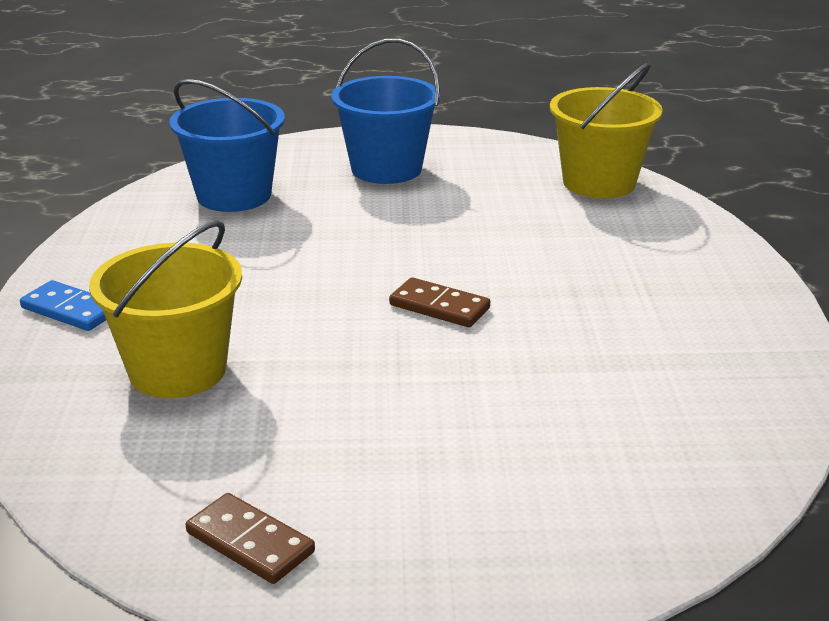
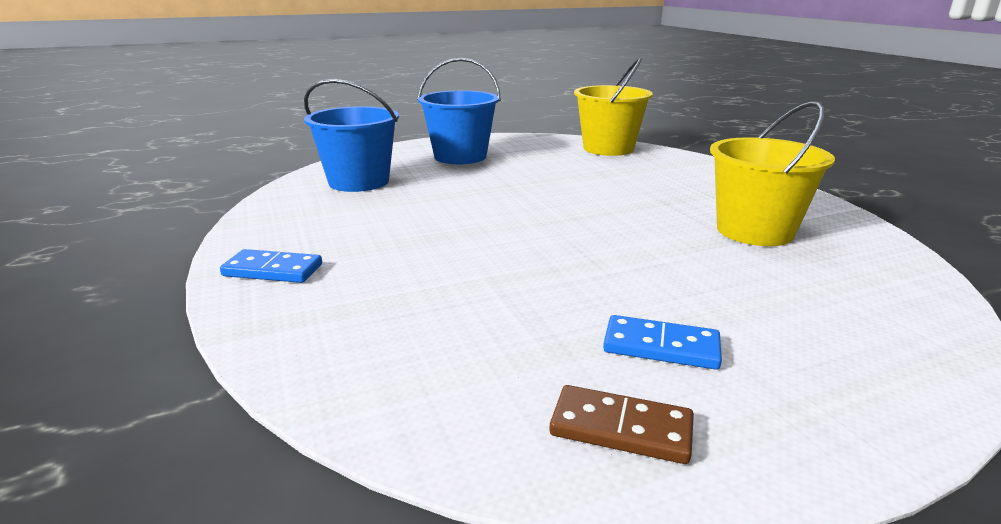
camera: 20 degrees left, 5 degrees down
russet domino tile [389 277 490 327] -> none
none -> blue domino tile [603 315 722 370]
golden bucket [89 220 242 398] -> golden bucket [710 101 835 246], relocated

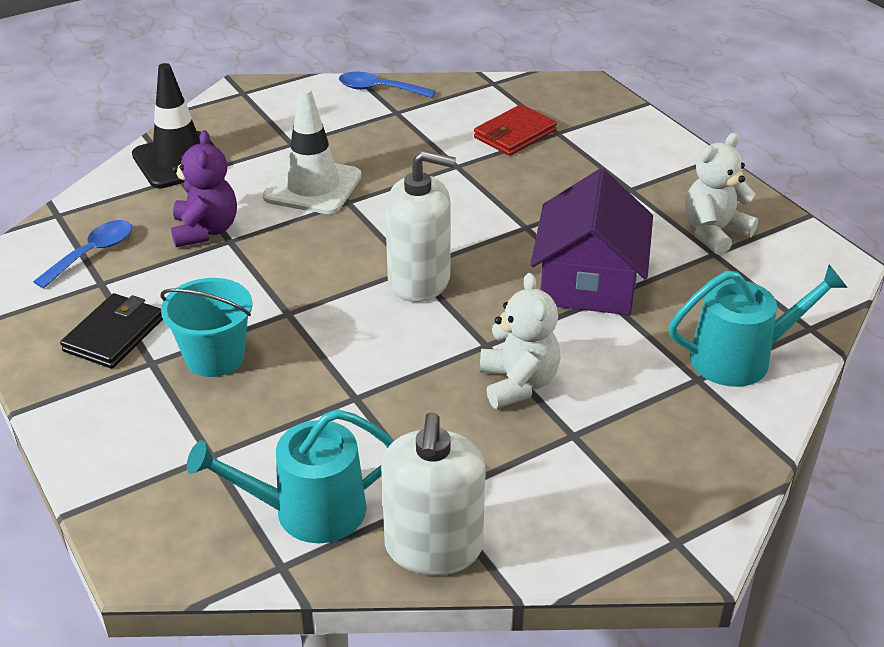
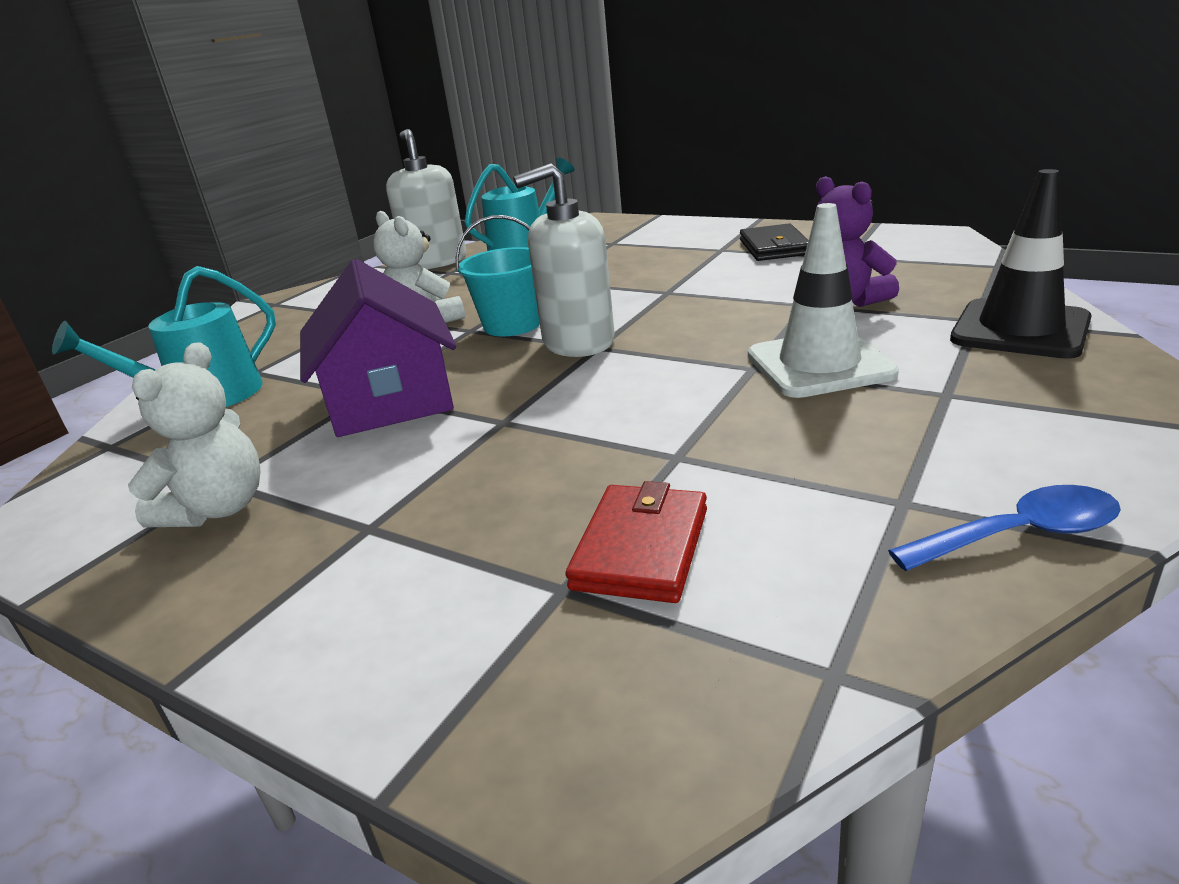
camera: 155 degrees right, 10 degrees down
blue spoon [33 220 132 288] -> none
aqua bucket [161 278 253 377] -> aqua bucket [455 215 540 336], relocated

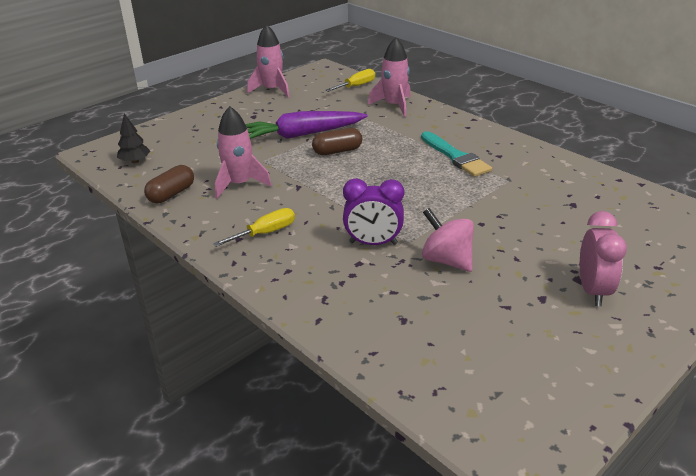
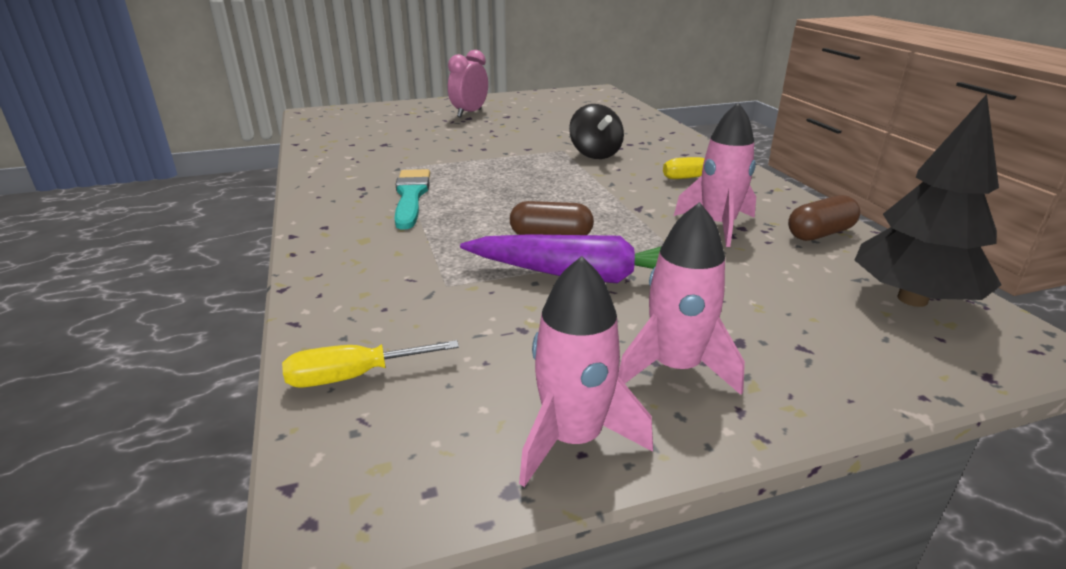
camera: 155 degrees left, 5 degrees down
rose-pink spinning top [422 208 474 272] -> none
rose-pink toy rocket [368 37 411 117] -> rose-pink toy rocket [618 202 745 395], relocated
royal purple clock [343 178 404 245] -> ebony spinning top [569 104 624 159]
ebony fir tree [117 113 150 163] -> ebony fir tree [855 94 1002 307], x2.02

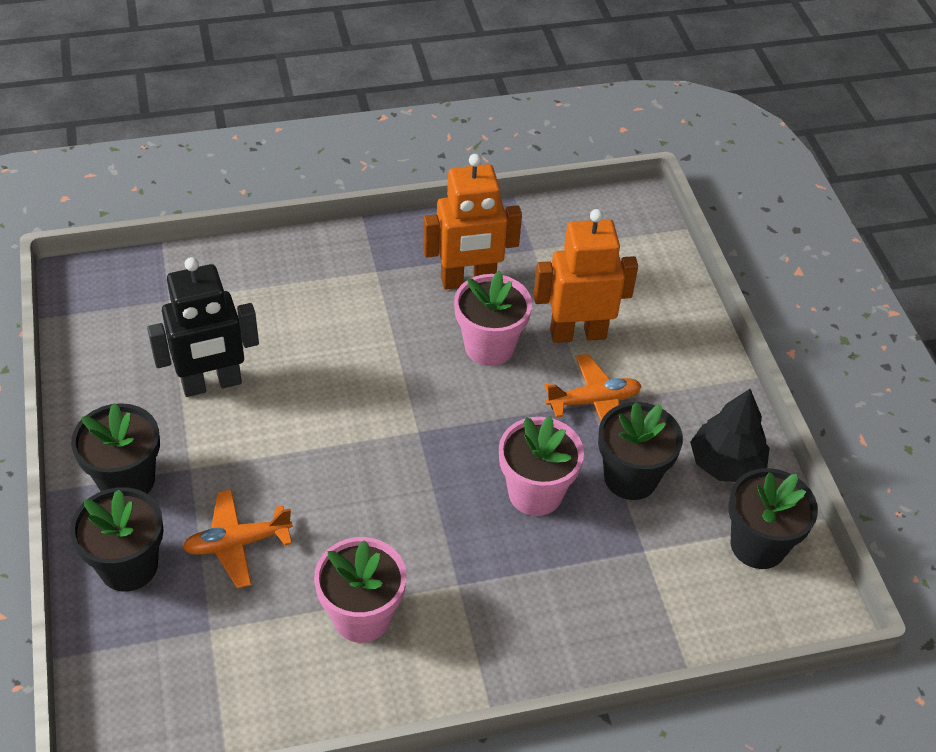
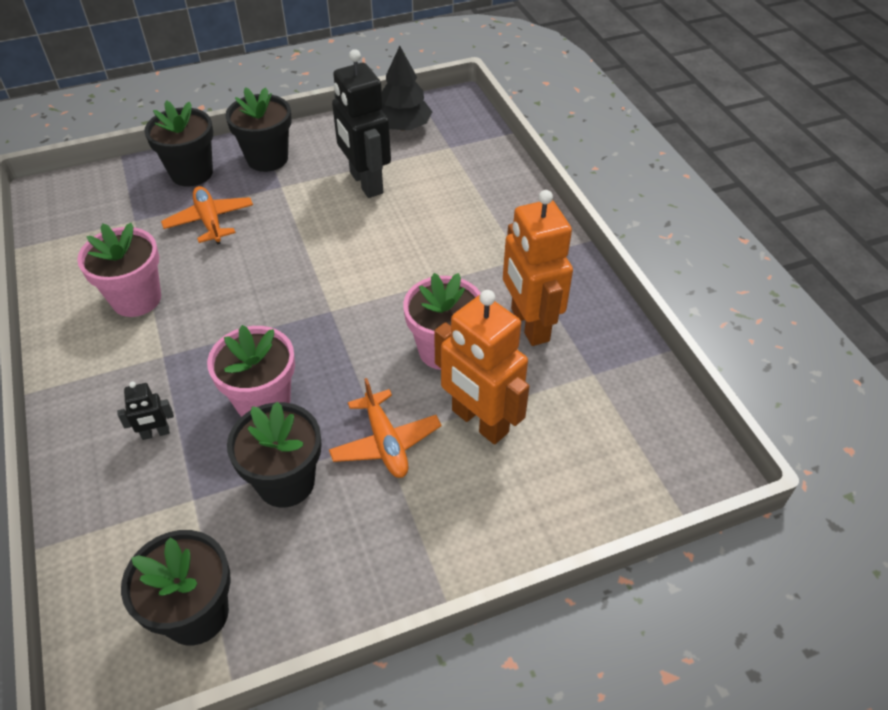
camera: 85 degrees right, 0 degrees up
none -> ebony robot [117 381 174 440]
ebony fir tree [690 389 770 482] -> ebony fir tree [381 46 432 131], relocated
bright orange robot [533 209 638 343] -> bright orange robot [434 290 530 444], 150 degrees clockwise

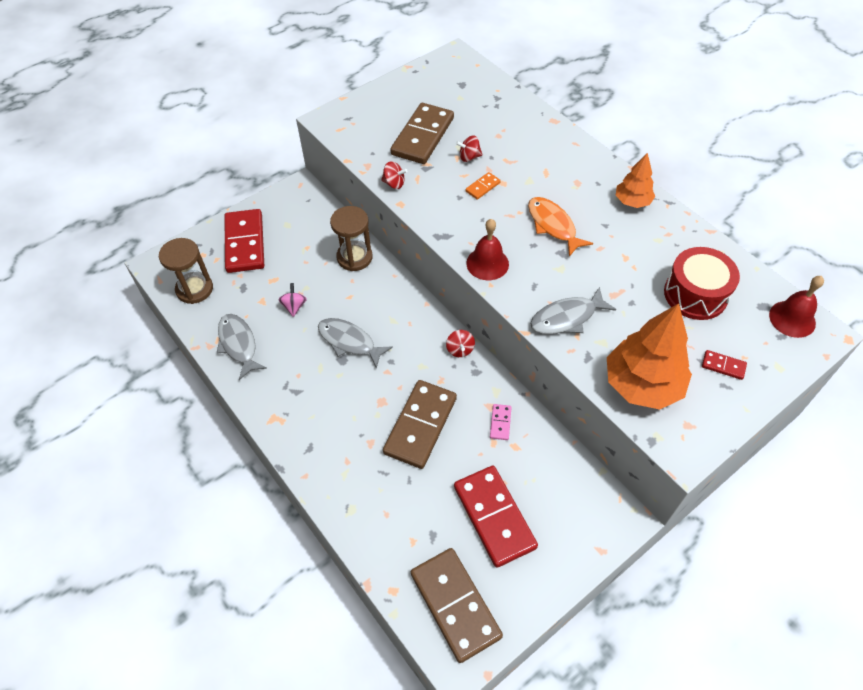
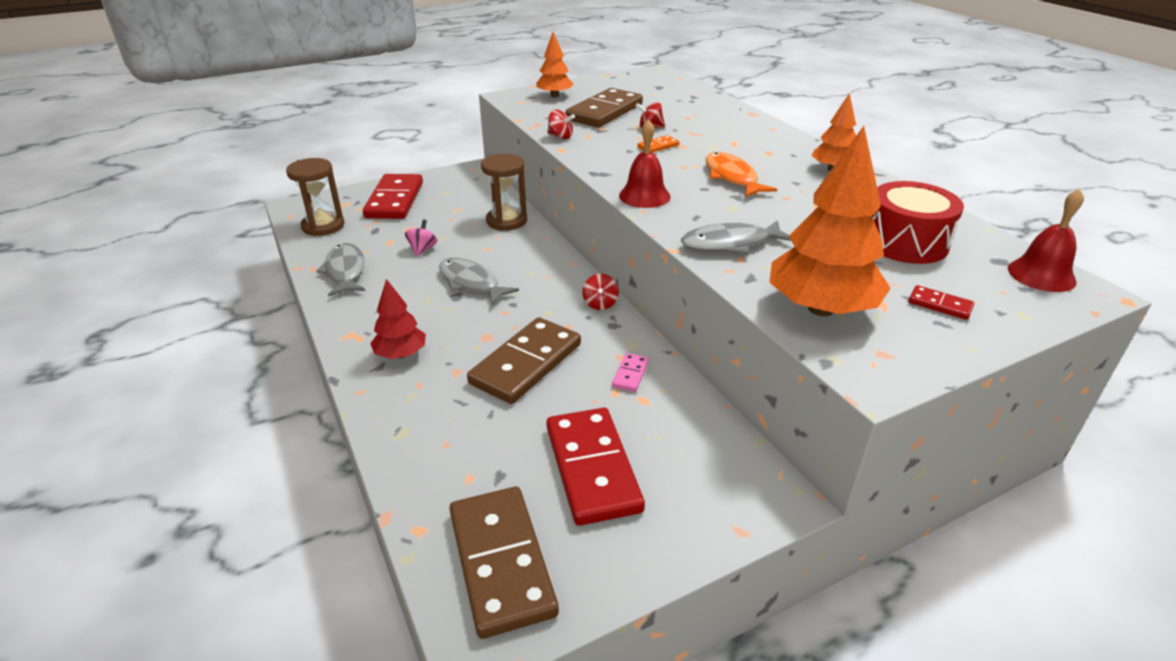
camera: 10 degrees right, 20 degrees down
none -> crimson fir tree [370 279 426 359]
none -> bright orange fir tree [536 32 574 97]

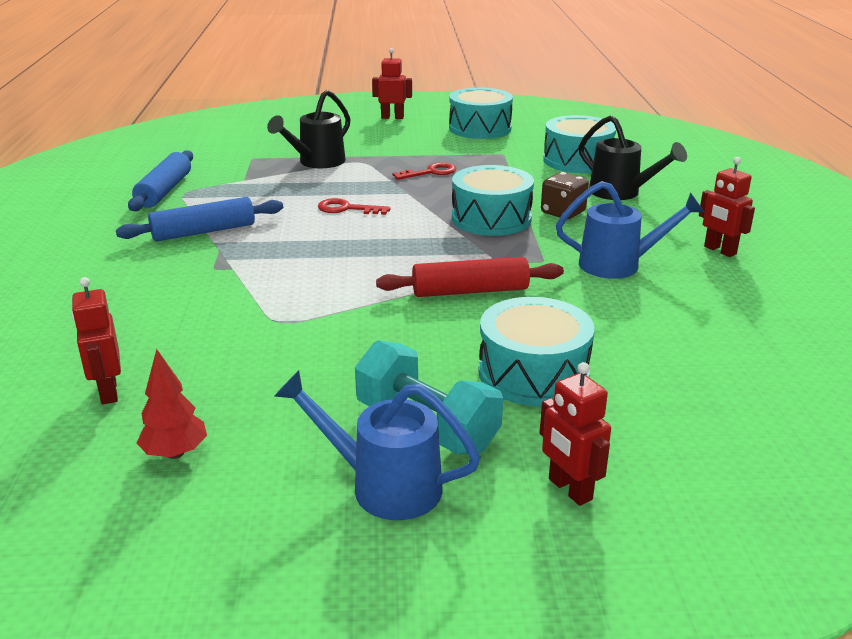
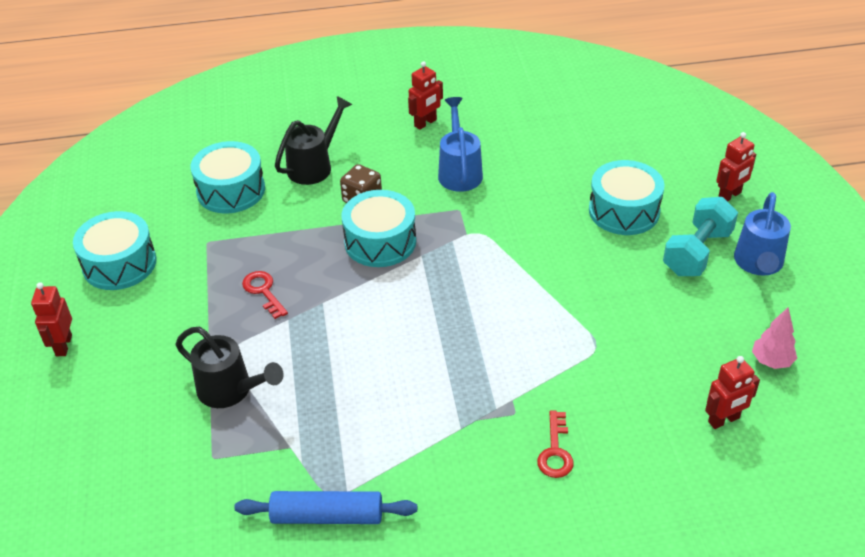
camera: 95 degrees left, 15 degrees up
blue dough roller [116 197 283 241] -> none
crimson dough roller [376 257 564 297] -> none
crimson door key [318 198 391 215] -> crimson door key [537 410 574 478], relocated
crimson fir tree [137 349 207 459] -> rose-pink fir tree [752 307 797 369]

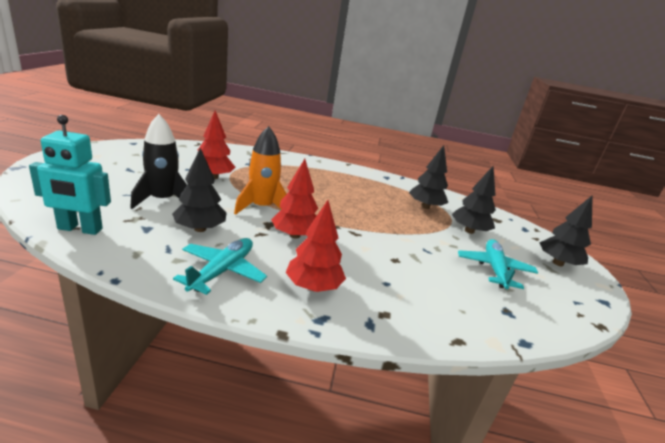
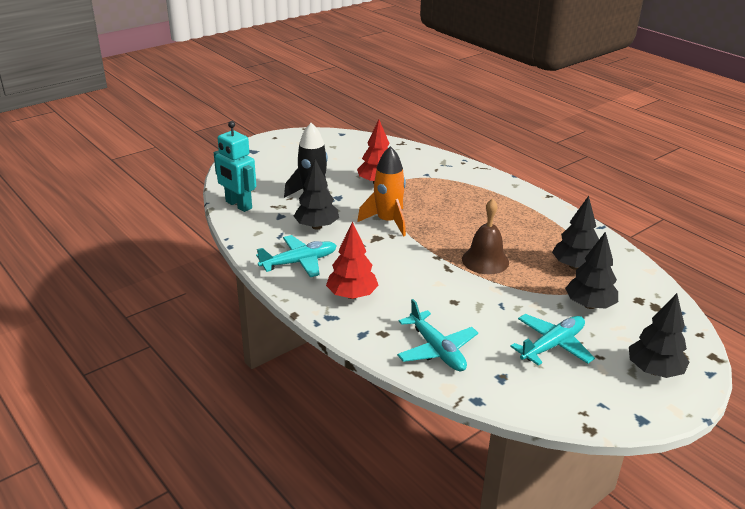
camera: 45 degrees right, 5 degrees up
crimson fir tree [271 159 318 238] -> none
none -> aqua toy plane [397 299 478 371]
none -> russet school bell [462 199 509 274]

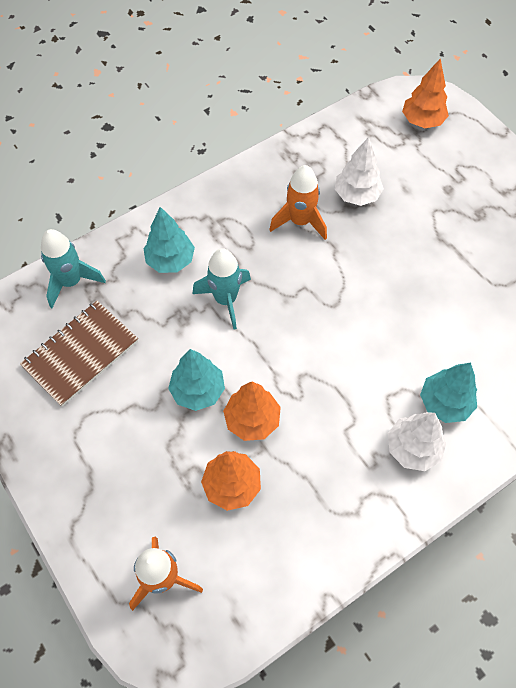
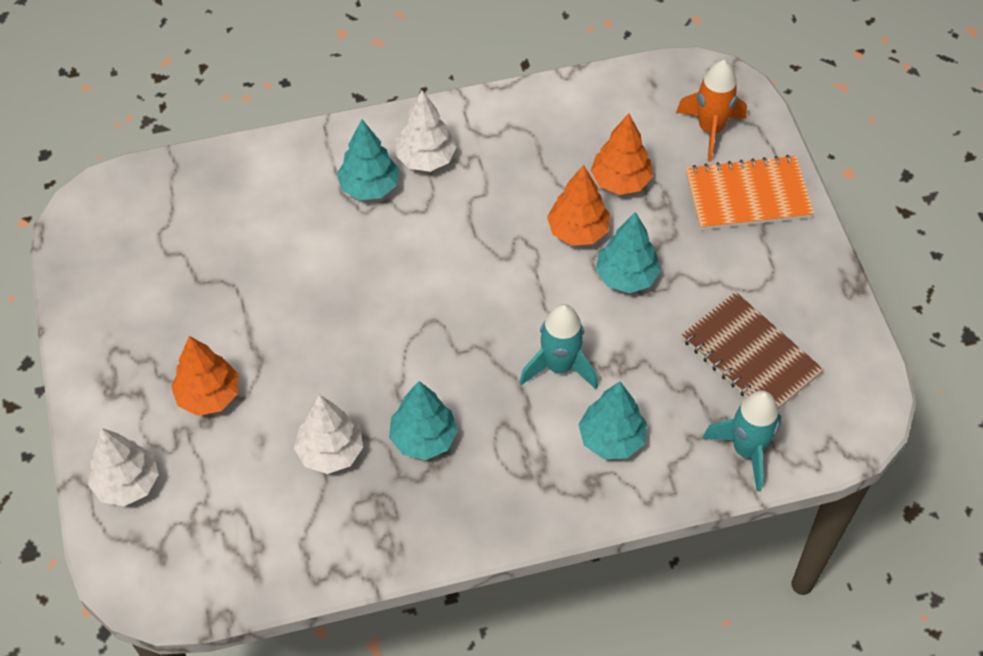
camera: 160 degrees left, 5 degrees down
none -> snow-white fir tree [88 428 159 506]
none -> bright orange notebook [686 155 814 230]
bright orange fir tree [402 58 449 128] -> bright orange fir tree [171 336 238 416], relocated
bright orange toy rocket [269 165 327 240] -> aqua fir tree [389 381 458 460]
russet notebook [20 301 138 407] -> russet notebook [682 292 824 410], 75 degrees clockwise

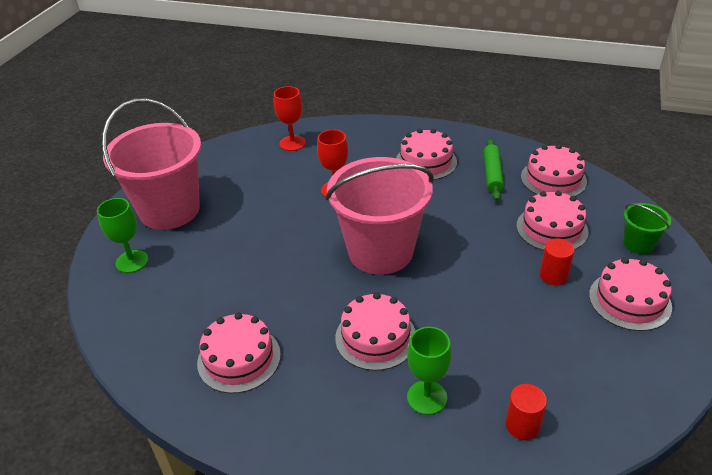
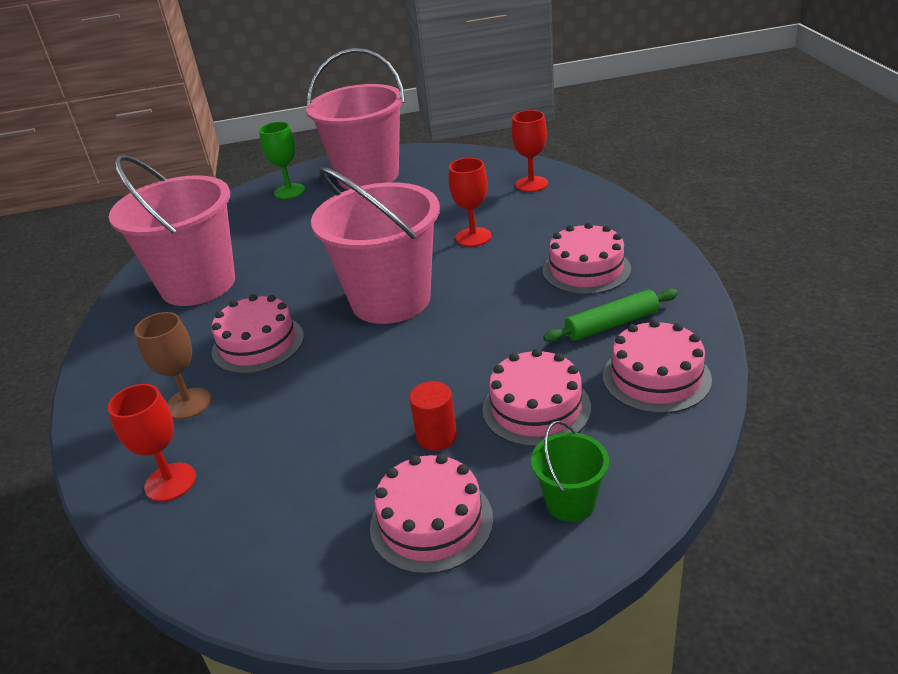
camera: 65 degrees right, 5 degrees down
rose-pink gateau [197 313 281 393] -> rose-pink bucket [109 155 235 306]
crimson solid cylinder [505 384 547 440] -> crimson wine glass [108 384 196 502]
leaf-green wine glass [407 327 451 415] -> russet wine glass [134 312 211 419]

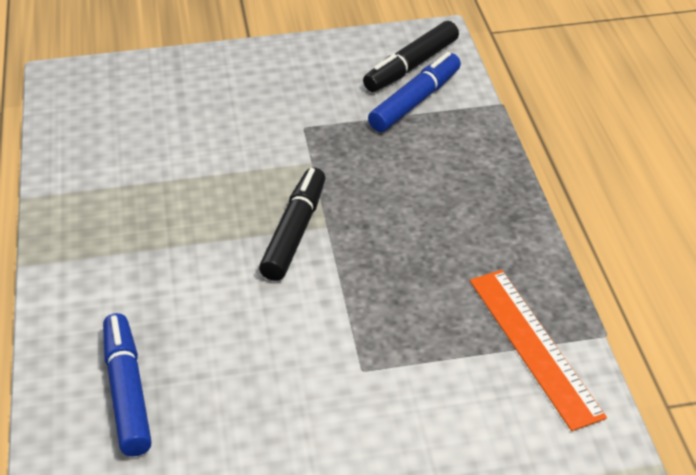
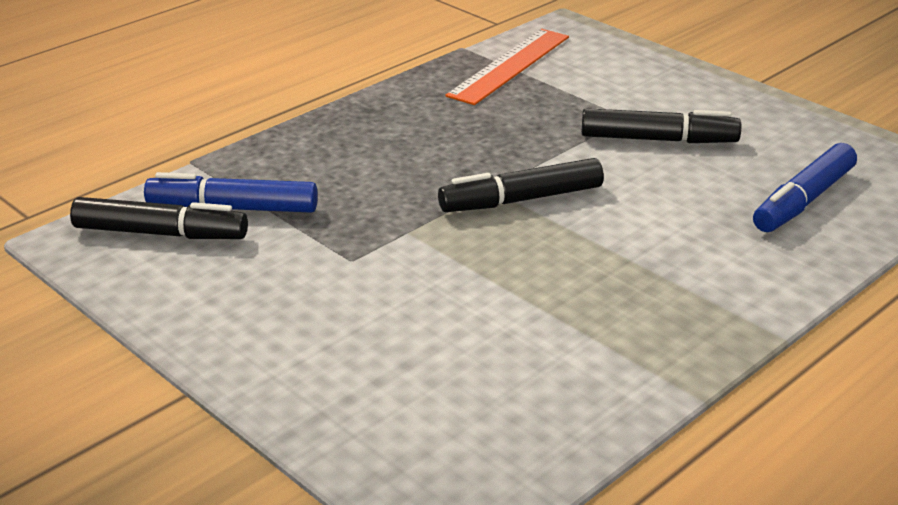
camera: 125 degrees left, 10 degrees down
none -> ebony marker pen [581 108 741 143]

